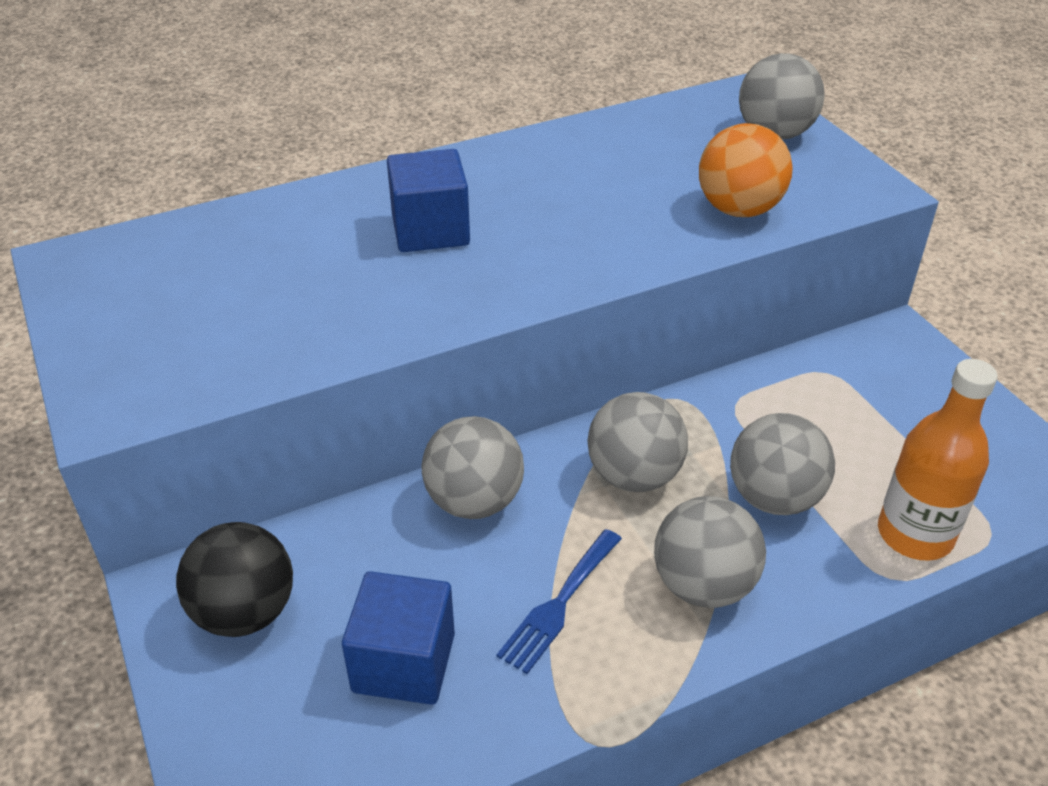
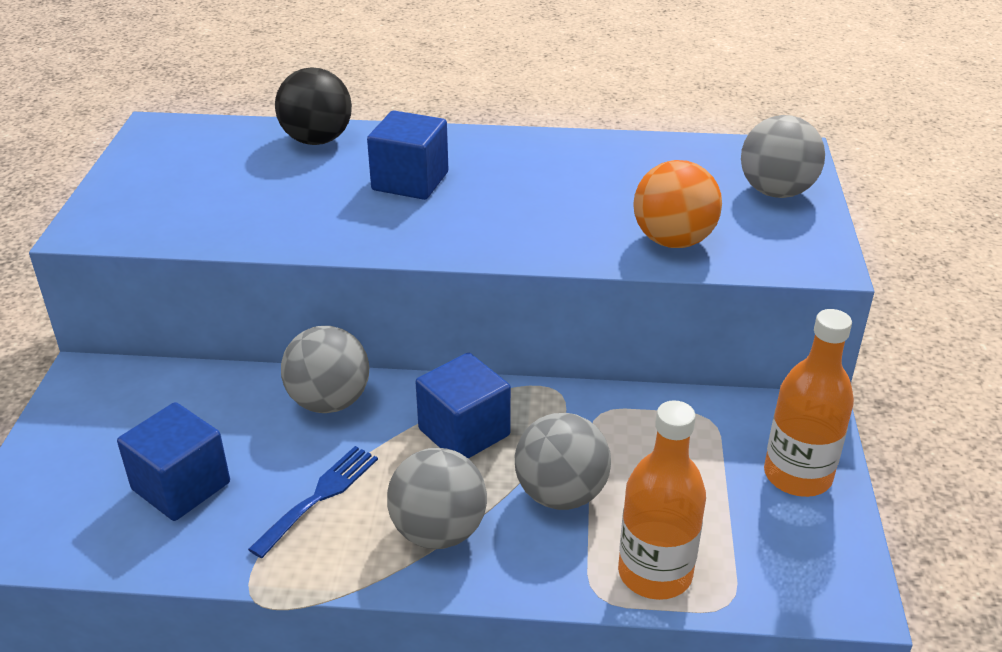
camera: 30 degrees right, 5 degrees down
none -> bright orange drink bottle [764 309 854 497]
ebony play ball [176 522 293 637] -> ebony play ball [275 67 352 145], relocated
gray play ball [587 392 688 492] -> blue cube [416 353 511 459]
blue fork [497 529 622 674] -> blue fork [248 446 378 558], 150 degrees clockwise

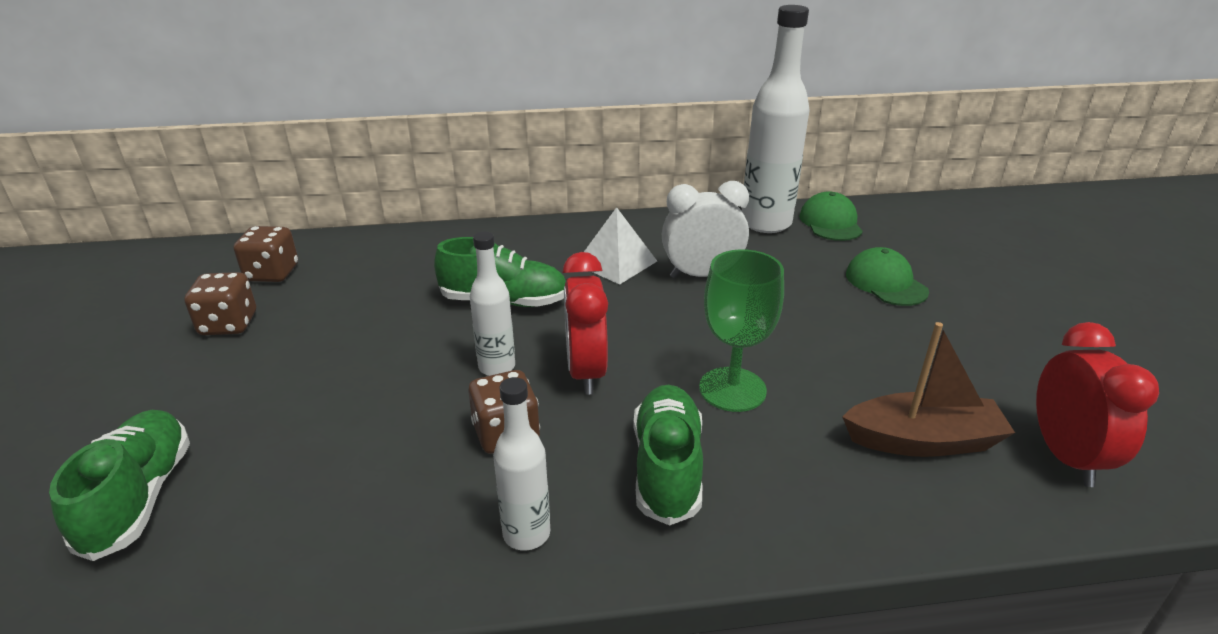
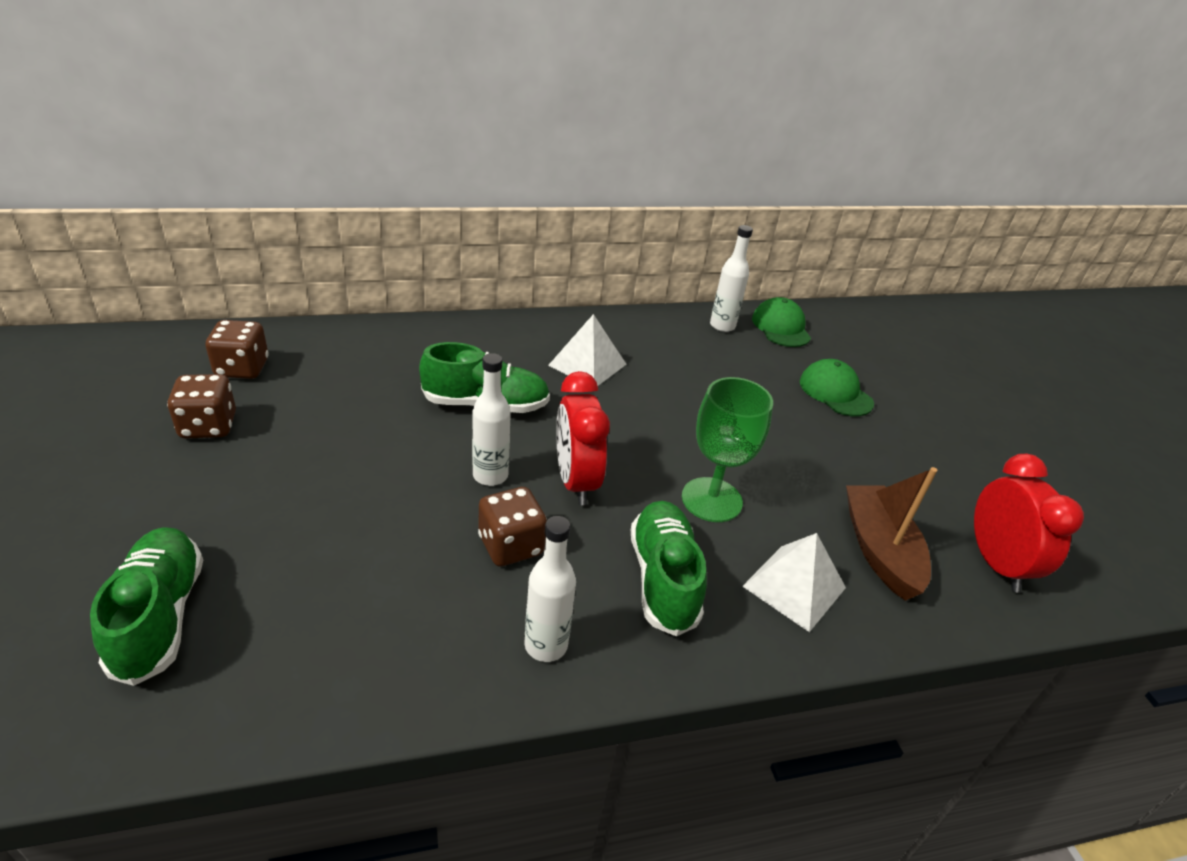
camera: 10 degrees left, 5 degrees up
snow-white clock [662 181 749 278] -> none
none -> snow-white pyramid [742 533 846 632]
russet boat [842 322 1015 457] -> russet boat [846 467 937 601], 90 degrees counterclockwise
snow-white drink bottle [742 5 810 233] -> snow-white drink bottle [710 225 753 332], x0.54

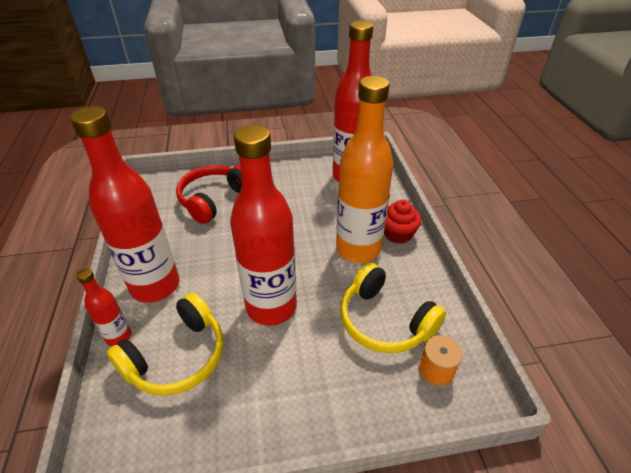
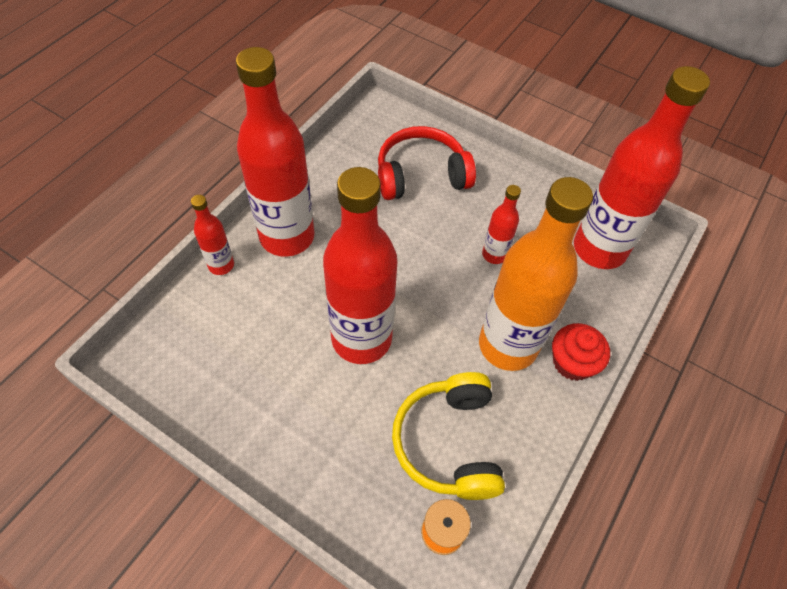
camera: 40 degrees right, 15 degrees up
golden over-ear headphones [107 292 223 396] -> none
none -> crimson drink bottle [482 185 521 264]

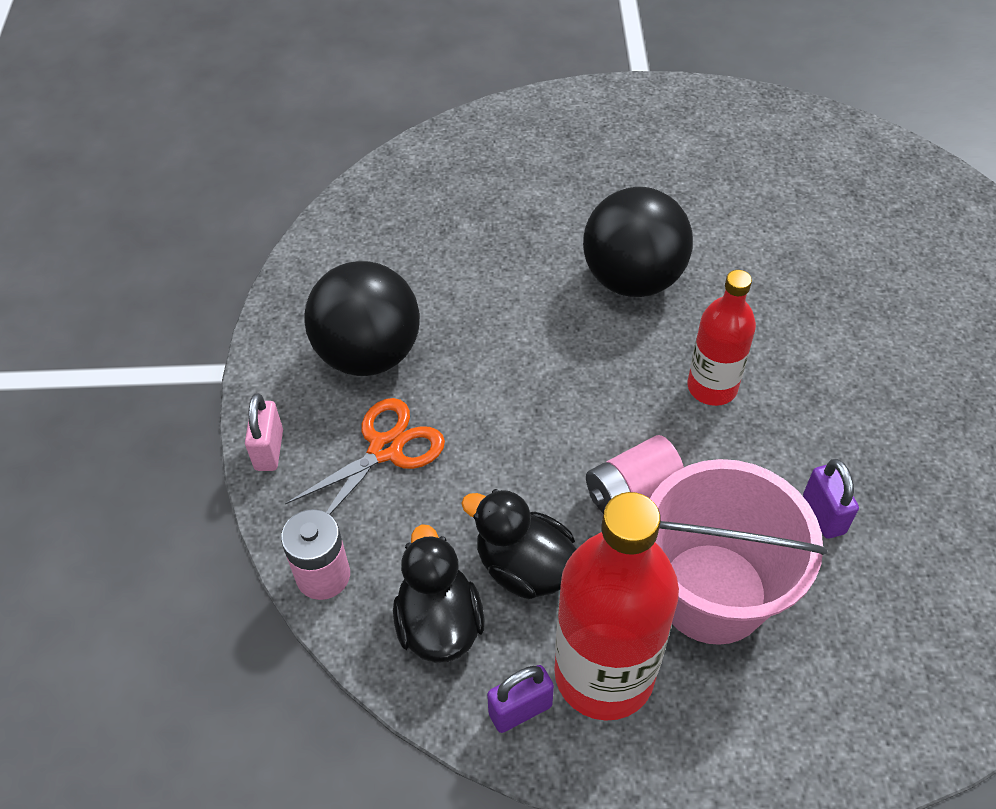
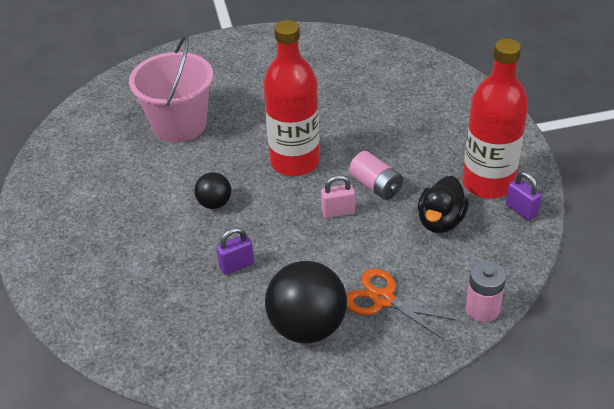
camera: 100 degrees left, 10 degrees down
ebony duck [393 524 485 663] -> none
rose-pink padlock [245 393 283 471] -> rose-pink padlock [321 175 355 218], relocated
rose-pink bucket [650 459 827 645] -> rose-pink bucket [129 35 213 143], relocated
royal purple padlock [803 459 859 539] -> royal purple padlock [216 227 254 275], relocated
ebony play ball [583 187 693 297] -> ebony play ball [194 172 231 209], x0.52
crimson drink bottle [688 270 756 406] -> crimson drink bottle [263 20 320 176], x1.67

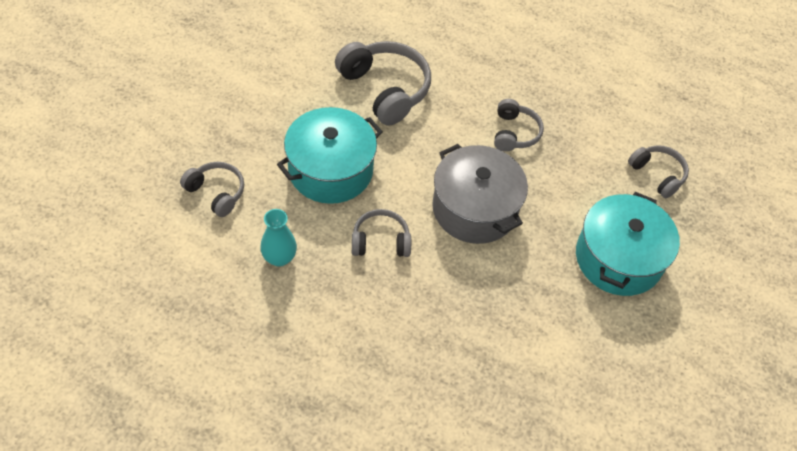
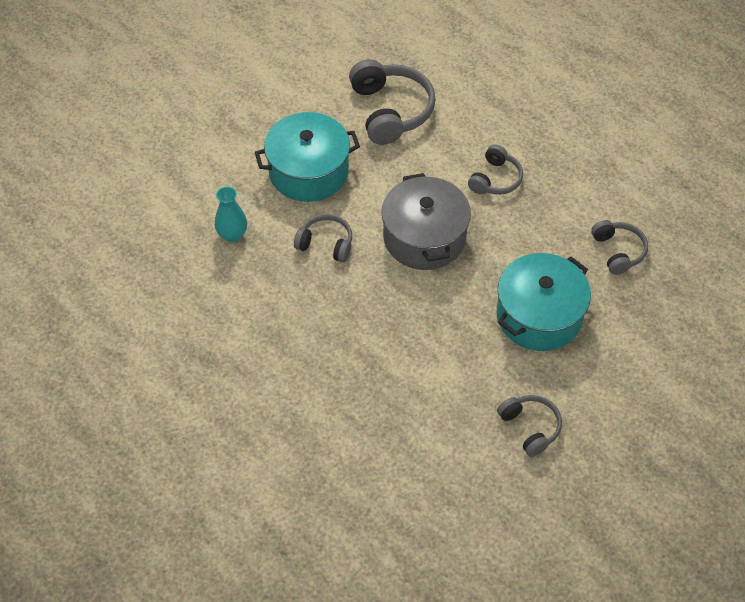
camera: 25 degrees right, 0 degrees up
gray over-ear headphones [180 162 244 217] -> gray over-ear headphones [497 395 562 457], relocated

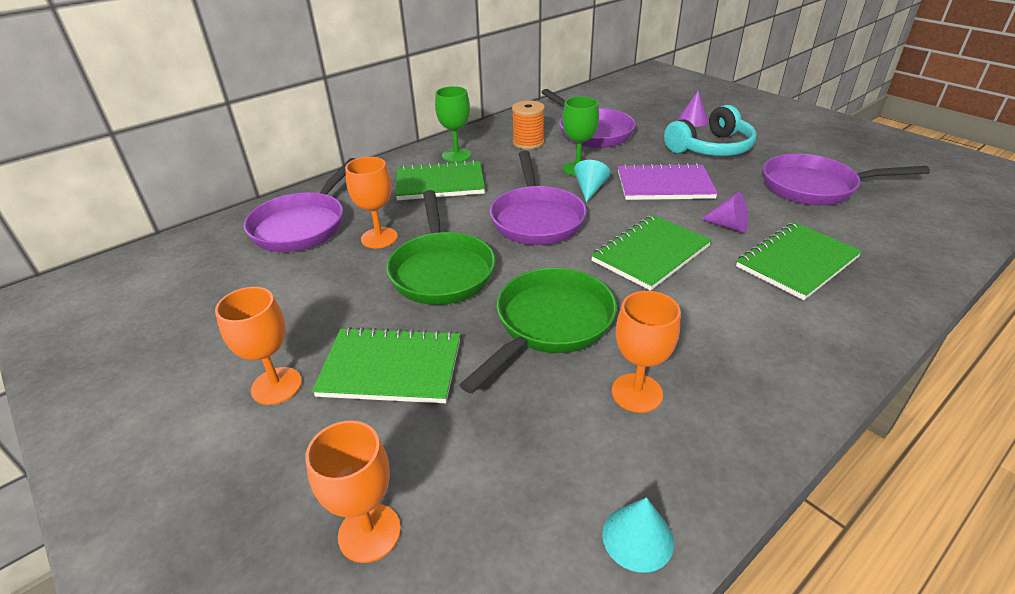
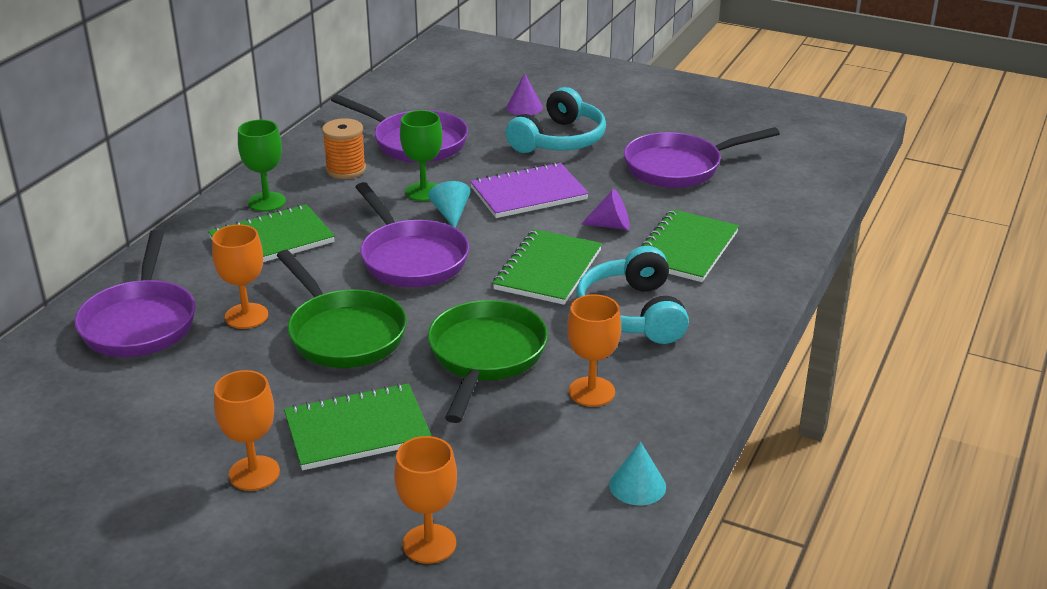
camera: 25 degrees left, 5 degrees down
none -> aqua over-ear headphones [576 246 689 344]

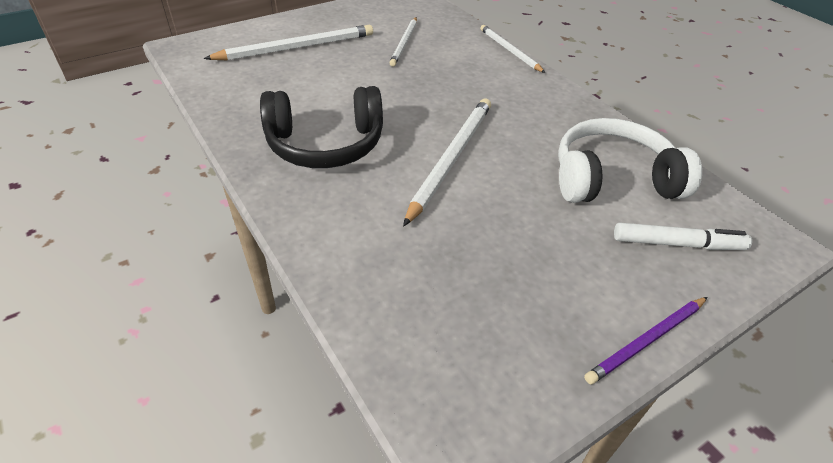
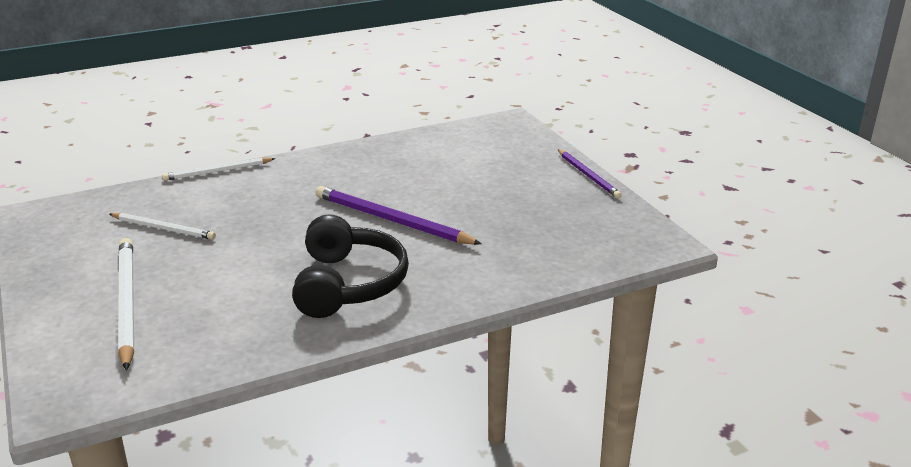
camera: 80 degrees left, 15 degrees down
snow-white over-ear headphones [558 118 702 203] -> none
snow-white marker pen [614 223 752 250] -> none
snow-white wooden pencil [403 98 491 227] -> royal purple wooden pencil [316 186 482 245]

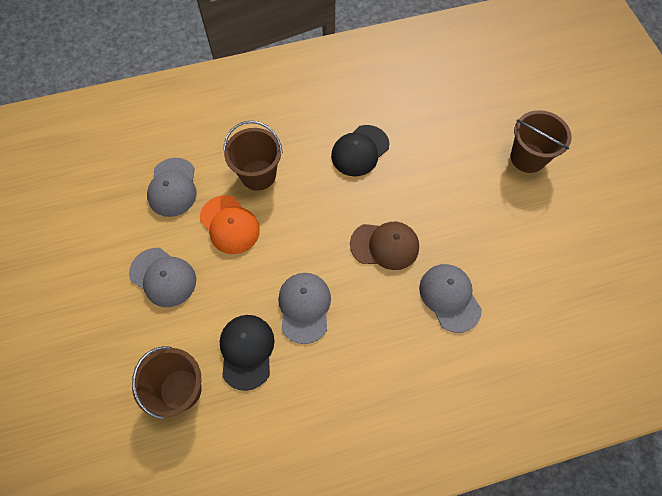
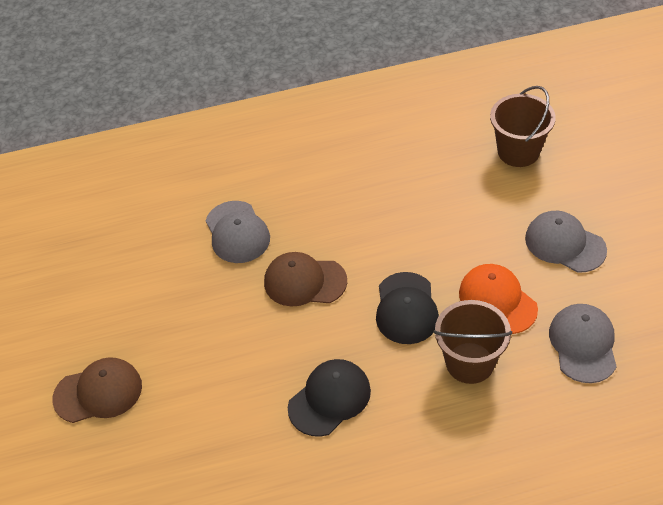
camera: 175 degrees left, 15 degrees down
gray peaked cap [278 273 331 344] -> none
ebony peaked cap [220 315 274 391] -> ebony peaked cap [376 272 439 344], relocated
russet bucket [511 110 572 173] -> russet peaked cap [52 357 142 423]

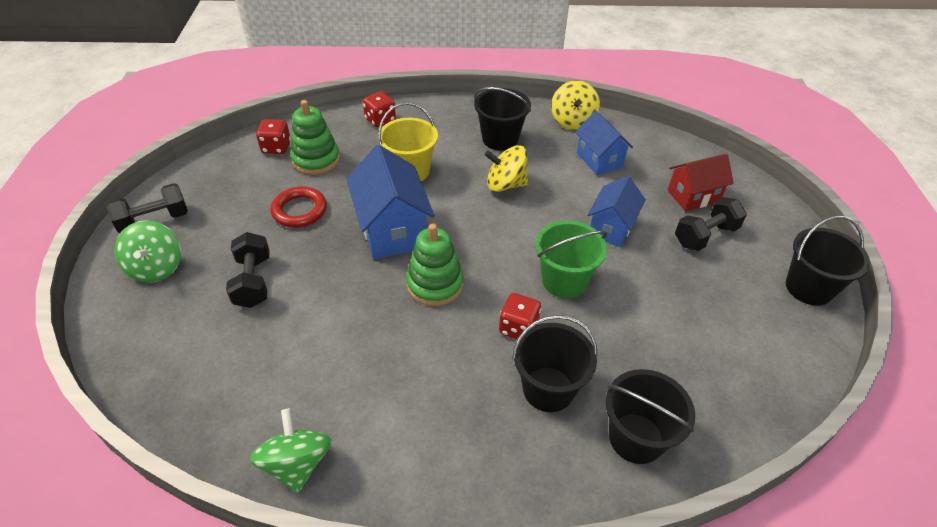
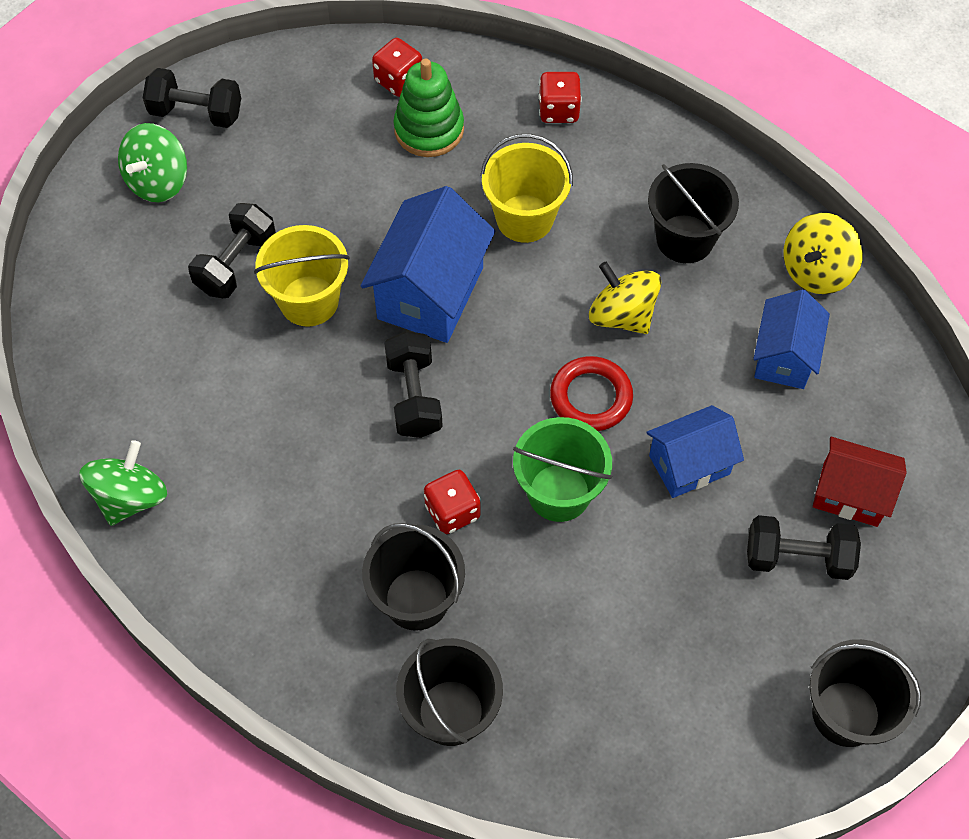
camera: 40 degrees right, 15 degrees up
none -> golden bucket [254 225 350 327]
crimson ring [271 186 327 228] -> crimson ring [550 356 633 431], relocated
leaf-green stacking toy [406 223 464 306] -> ebony dumbbell [384 331 443 438]

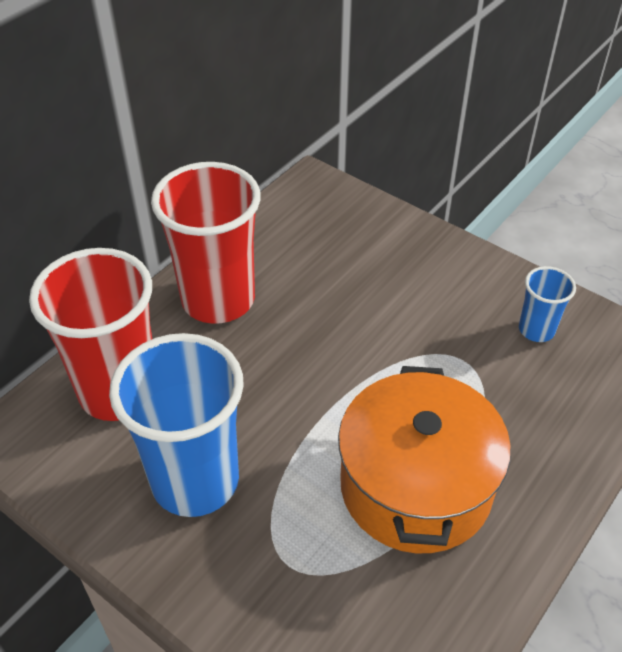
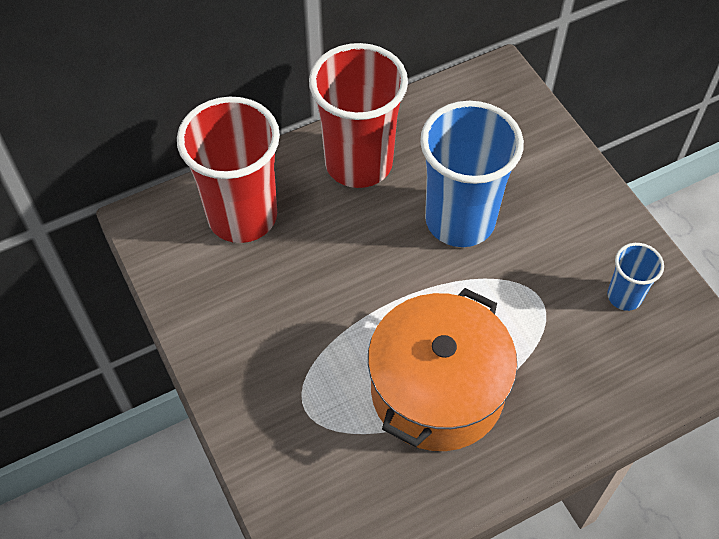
camera: 25 degrees right, 10 degrees up
blue tumbler [109 333 244 517] -> blue tumbler [420 101 524 247], relocated

